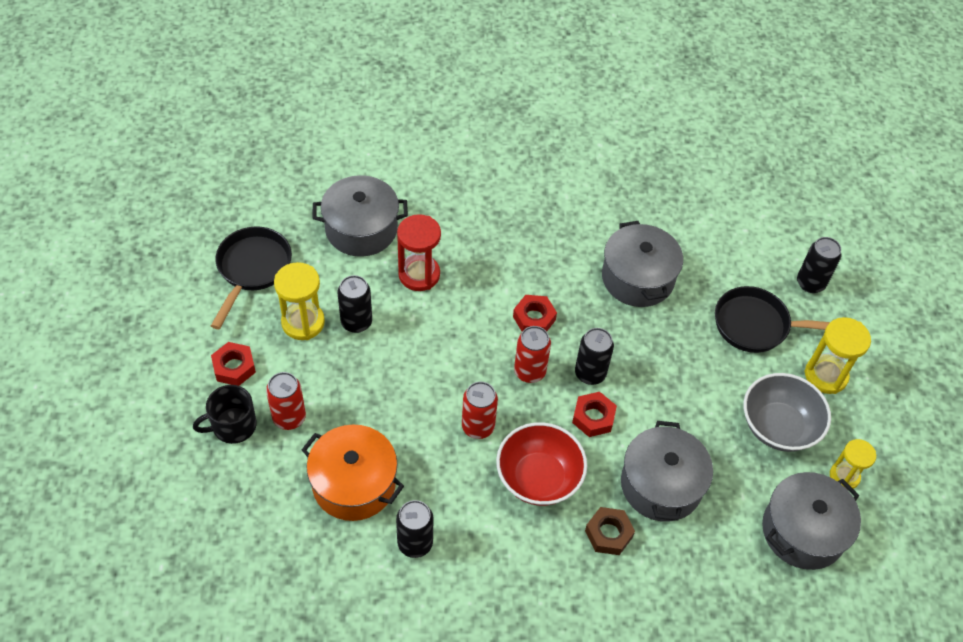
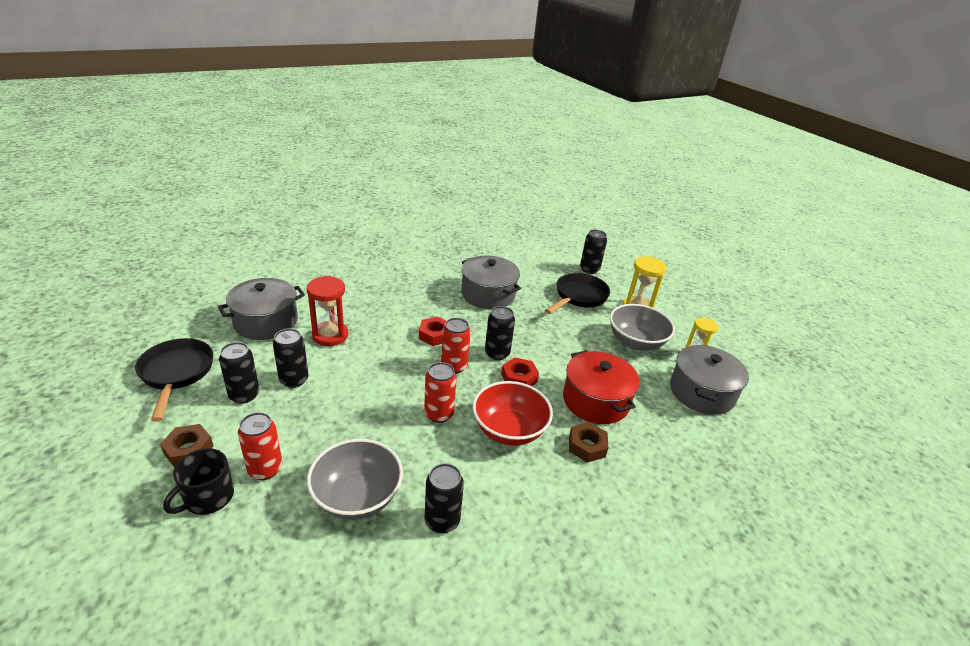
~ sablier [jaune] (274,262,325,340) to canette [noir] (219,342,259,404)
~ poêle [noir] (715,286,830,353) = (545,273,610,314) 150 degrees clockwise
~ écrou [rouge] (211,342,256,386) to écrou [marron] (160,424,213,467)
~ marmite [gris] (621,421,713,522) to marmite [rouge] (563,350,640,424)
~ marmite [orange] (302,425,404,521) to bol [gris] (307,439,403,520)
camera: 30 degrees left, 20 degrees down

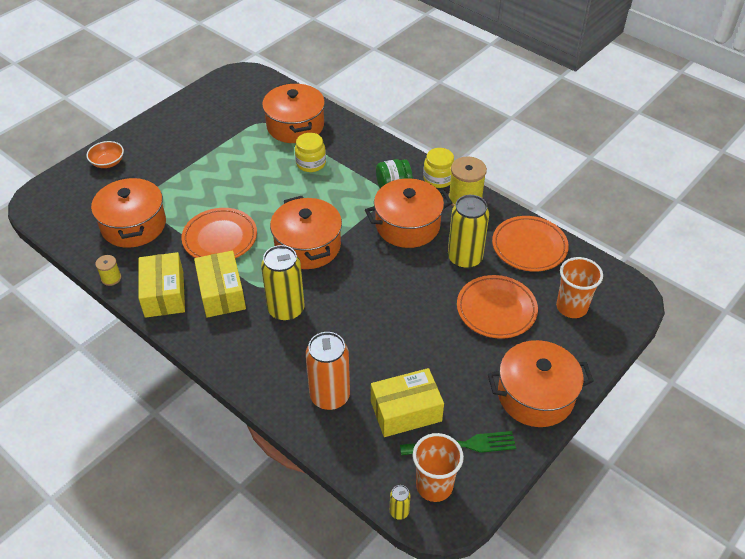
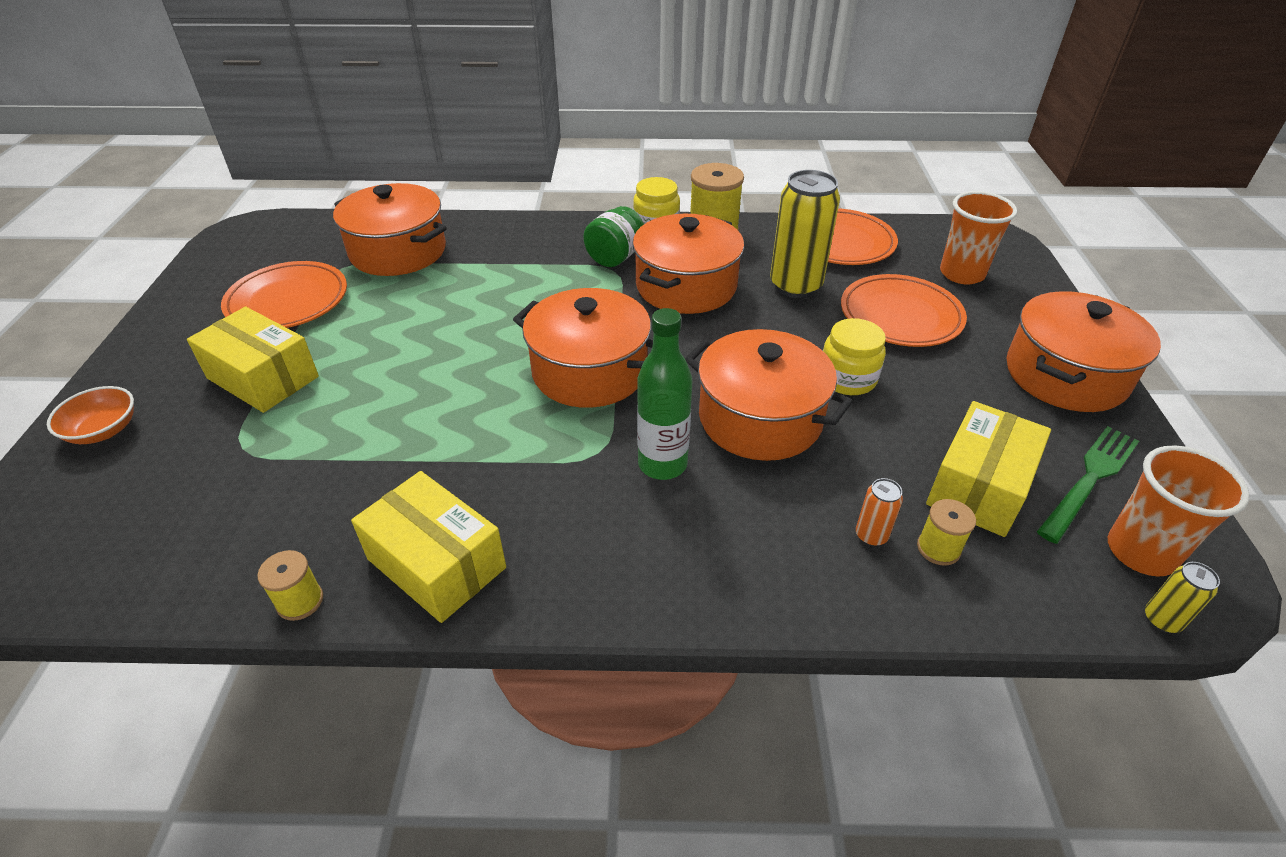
~ bocal [jaune] (295,133,326,172) to (823,318,886,395)
~ marmite [orange] (91,176,166,248) to (685,329,853,461)
~ assiette [orange] (181,208,257,258) to (221,261,347,328)
~ canette [jaune] (261,245,305,321) to bouteille [vert] (637,308,692,480)
~ boîte [jaune] (194,251,246,318) to (187,307,319,413)
~ canette [orange] (306,332,350,410) = (856,478,903,546) x0.44
+ bobine [jaune] (917,499,976,566)
camera: 40 degrees left, 5 degrees down

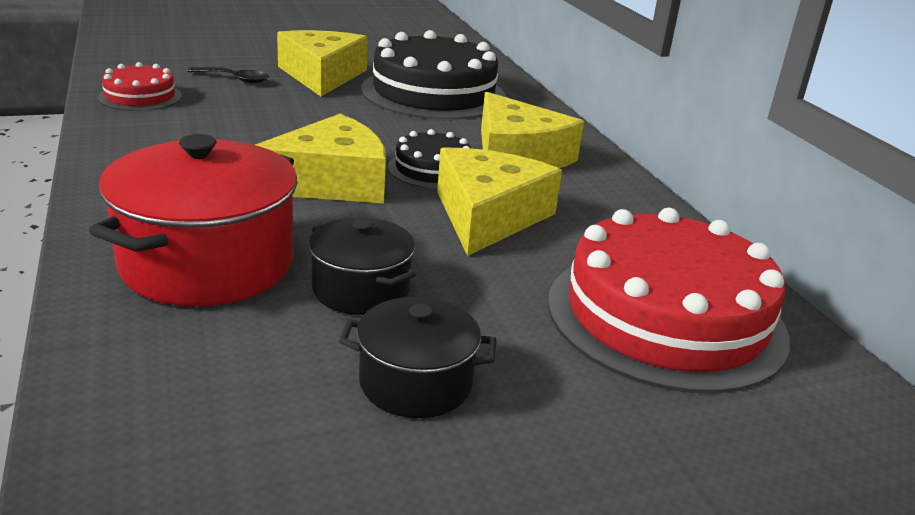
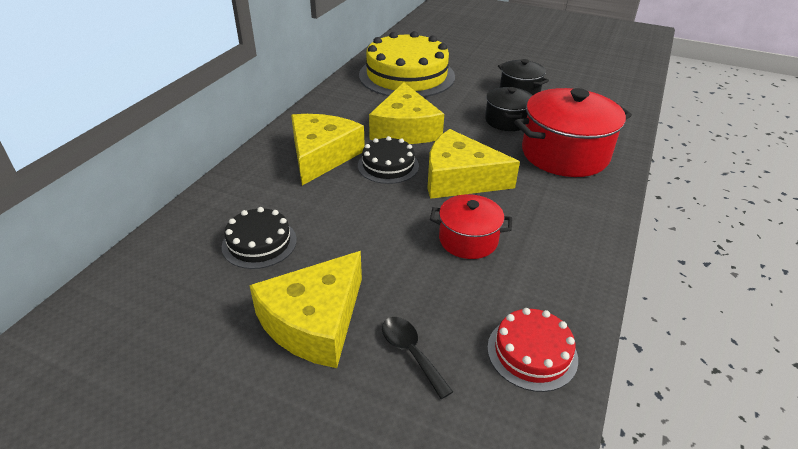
~ gâteau [noir] (361,30,506,120) = (222,207,297,269) x0.50
~ fromage [jaune] (437,147,562,256) = (369,83,444,144) 60 degrees counterclockwise
~ gâteau [rouge] (548,208,790,394) to gâteau [jaune] (359,31,455,97)
+ marmite [rouge] (430,194,512,259)
camera: 135 degrees left, 10 degrees up

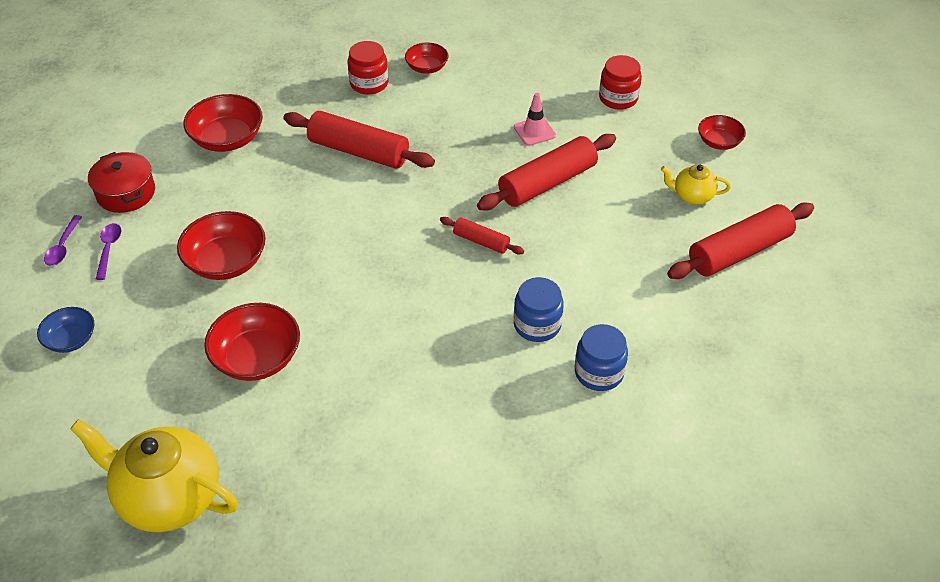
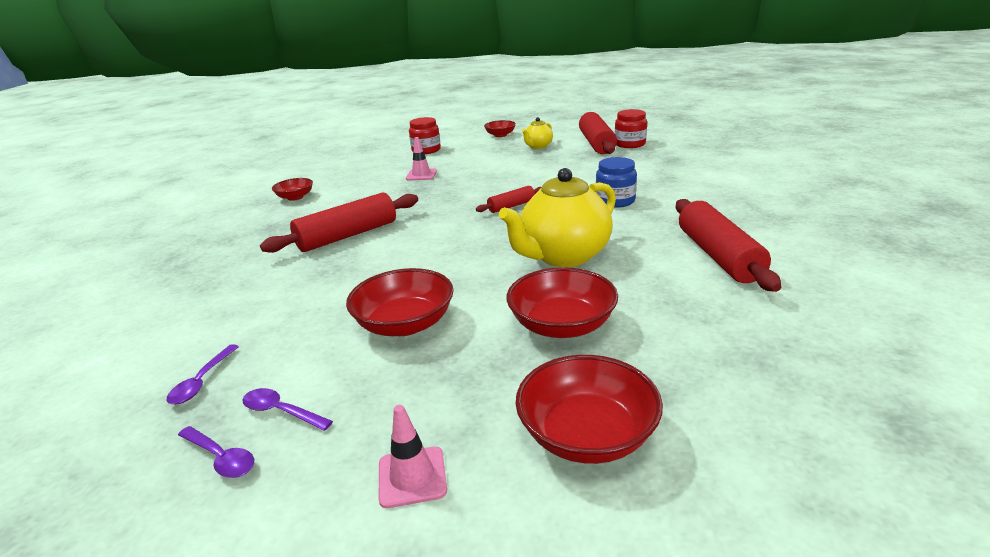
~ bocal [rouge] (348,41,388,95) to (615,109,647,148)
~ bol [rouge] (183,94,263,152) to (516,355,663,464)
~ rouleau à pâtisserie [rouge] (477,134,616,210) to (676,199,781,292)
~ marmite [rouge] (88,152,155,213) to cuillère [violet] (167,344,239,404)
~ bol [bleu] (37,307,95,353) to cône de chantier [rose] (379,405,447,508)
- bocal [bleu] (575,324,628,391)
~ théière [jaune] (70,419,238,532) to (499,168,616,267)
camera: 60 degrees left, 20 degrees down

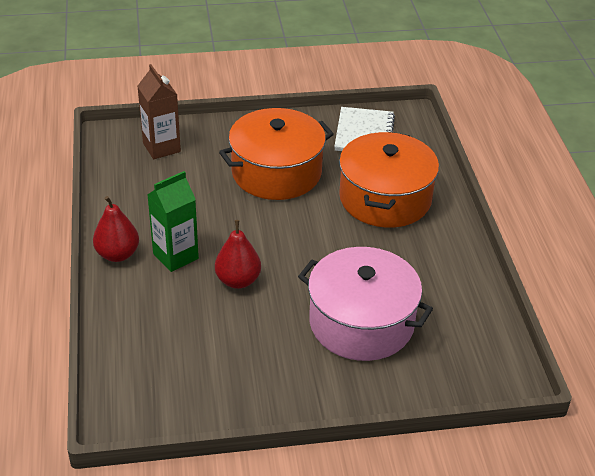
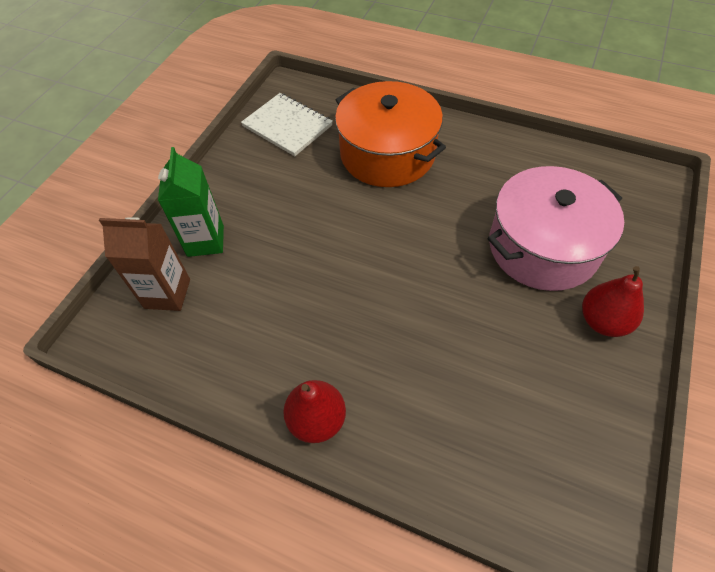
- marmite [orange] (219,108,334,200)
~ brique de lait [vert] (147,171,199,272) to (158,147,224,257)
~ poire [rouge] (215,220,261,289) to (582,266,644,337)
camera: 55 degrees left, 15 degrees up

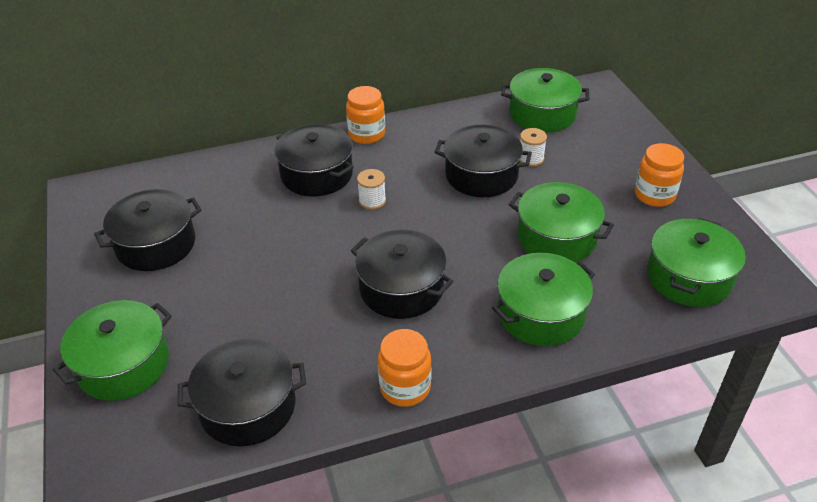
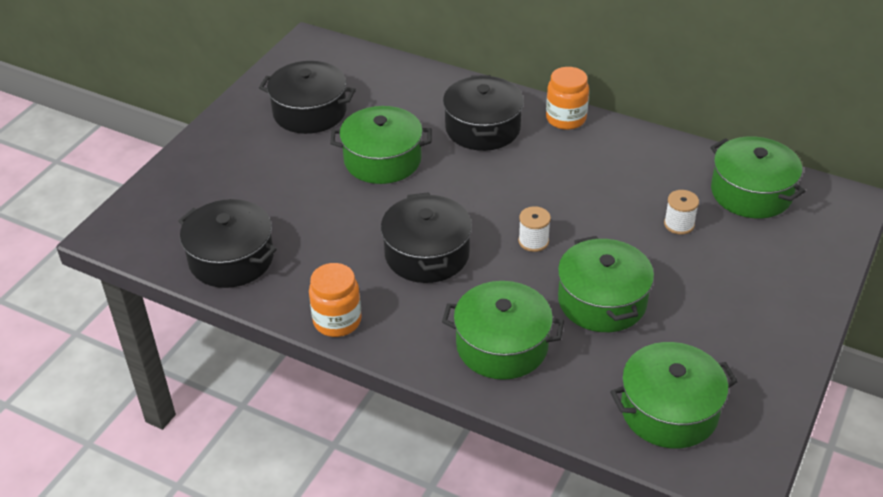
- marmite [noir] (435,125,532,197)
- bocal [orange] (635,143,684,207)
~ bobine [blanc] (357,169,386,210) to (518,206,551,252)
~ marmite [vert] (53,300,172,401) to (330,106,432,184)
camera: 45 degrees right, 0 degrees up

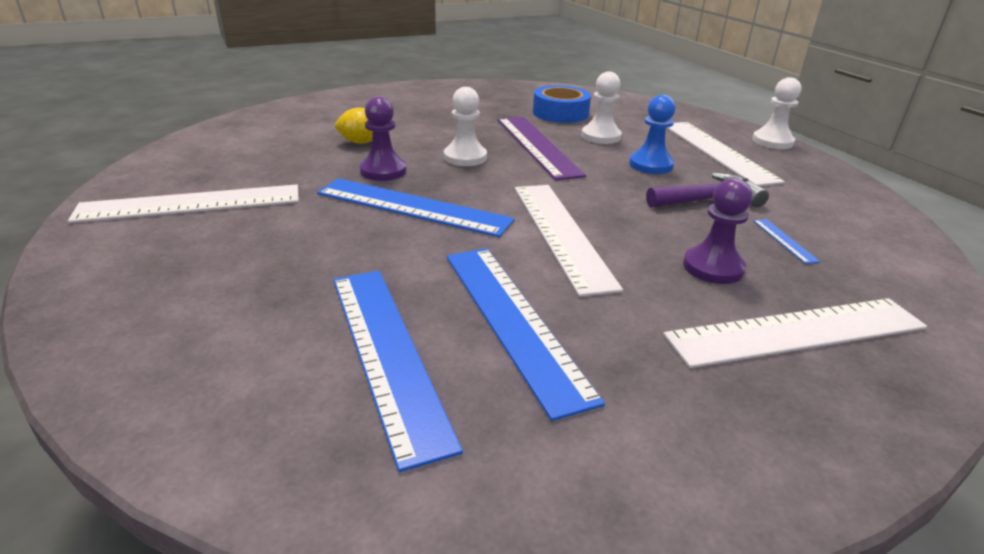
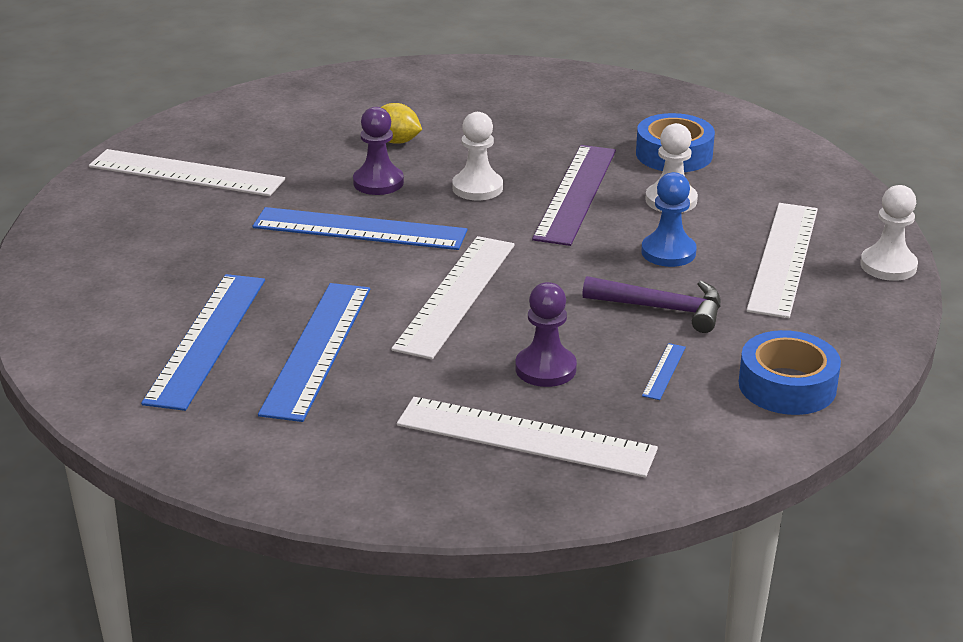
~ règle [bleu] (317,178,515,237) = (252,207,467,250) 45 degrees counterclockwise
+ ruban adhésif [bleu] (739,330,841,415)
camera: 35 degrees right, 0 degrees up

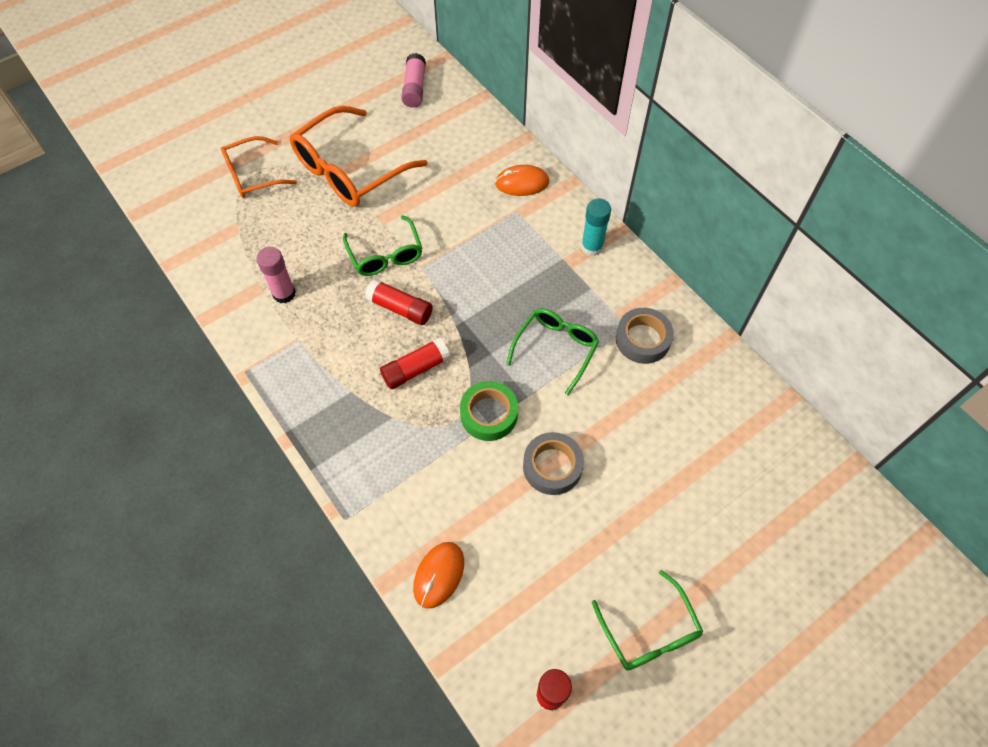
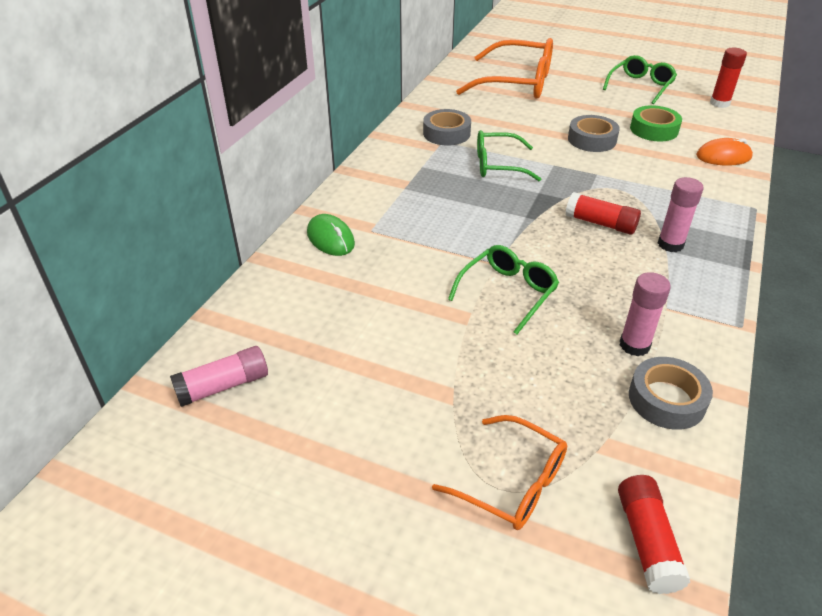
~ lunettes [orange] (290,106,428,207) to (456,38,553,99)
~ souris [orange] (495,165,549,196) to souris [vert] (307,214,355,256)
- bâton de colle [turquoise] (581,199,611,256)
~ bâton de colle [rouge] (365,279,433,325) to (618,475,690,594)
~ ruban adhésif [vert] (460,381,518,441) to (630,105,682,141)
+ bâton de colle [rose] (658,177,704,252)
+ ruban adhésif [gris] (629,357,713,430)
camera: 120 degrees left, 20 degrees down

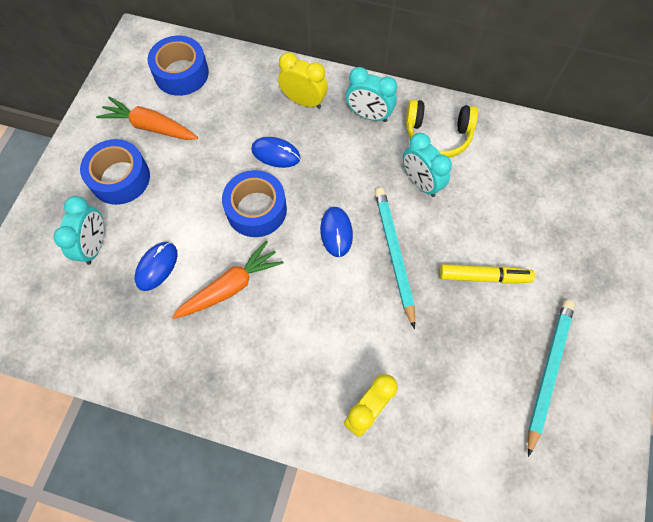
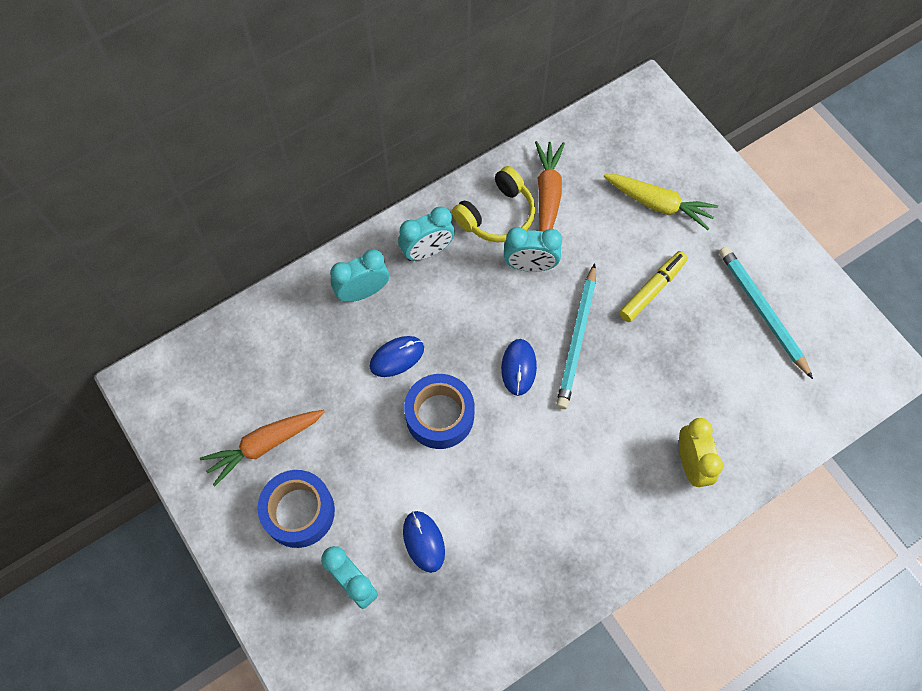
- ruban adhésif [bleu] (147,36,209,96)
~ réveil [jaune] (278,52,328,109) to réveil [turquoise] (330,249,389,302)
~ crayon [turquoise] (375,188,415,329) = (556,263,596,409) 105 degrees counterclockwise
~ souris [bleu] (320,207,353,257) = (501,339,537,396) 60 degrees clockwise
~ carotte [orange] (172,240,284,319) to (535,141,565,232)
+ carotte [jaune] (604,174,718,230)
camera: 50 degrees left, 0 degrees up

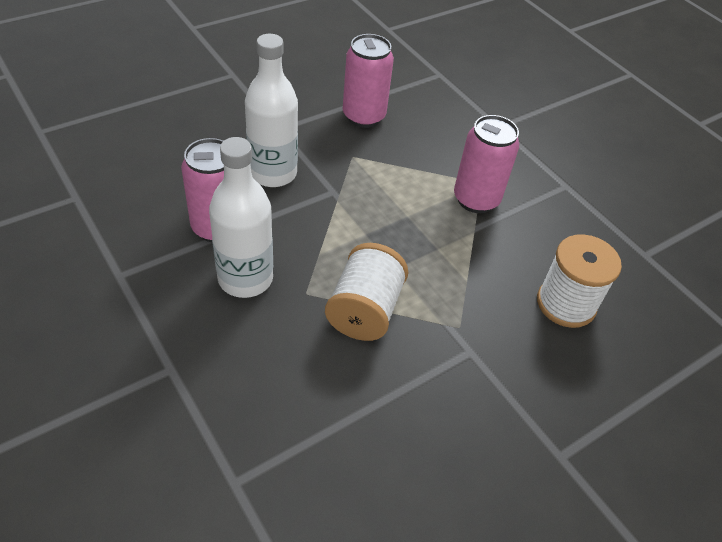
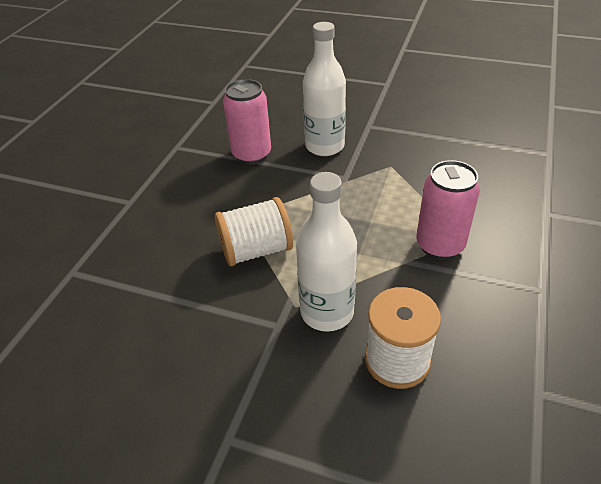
- canette [rose] (343,34,394,128)
~ bouteille [blanc] (209,137,273,298) to (296,172,357,332)
camera: 60 degrees right, 5 degrees down

